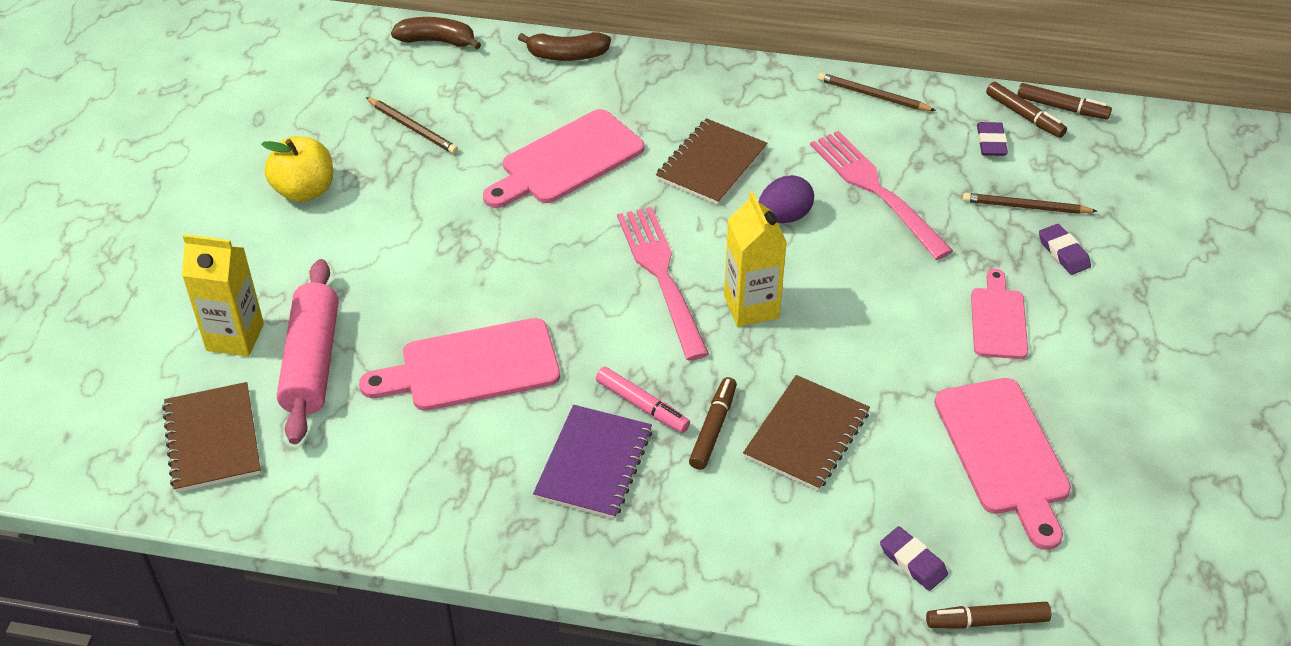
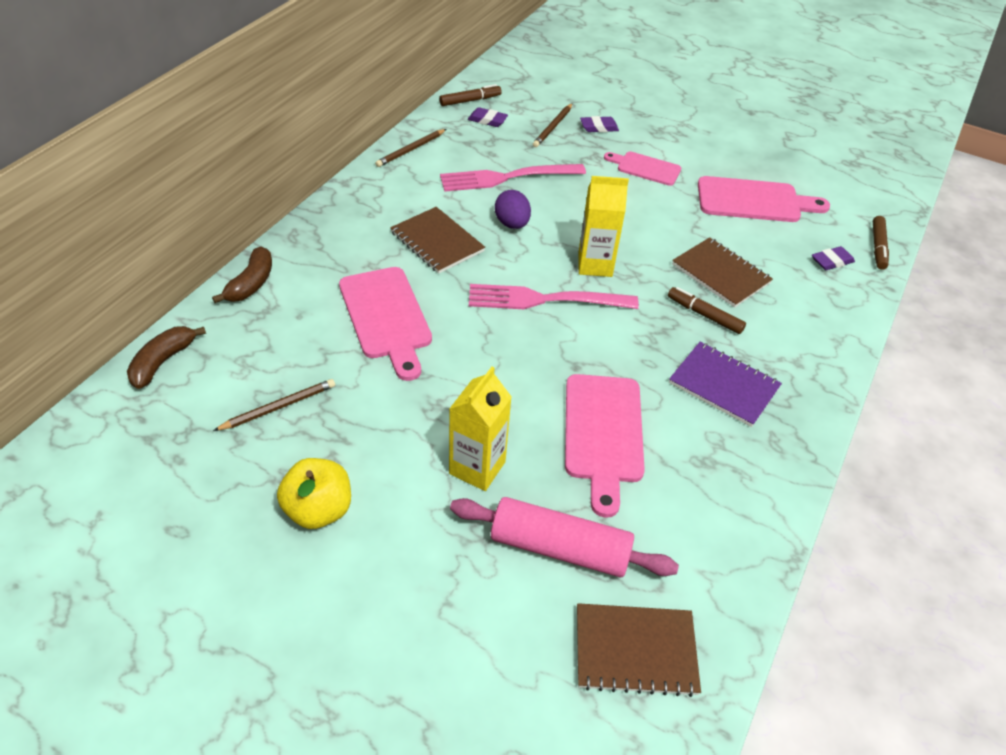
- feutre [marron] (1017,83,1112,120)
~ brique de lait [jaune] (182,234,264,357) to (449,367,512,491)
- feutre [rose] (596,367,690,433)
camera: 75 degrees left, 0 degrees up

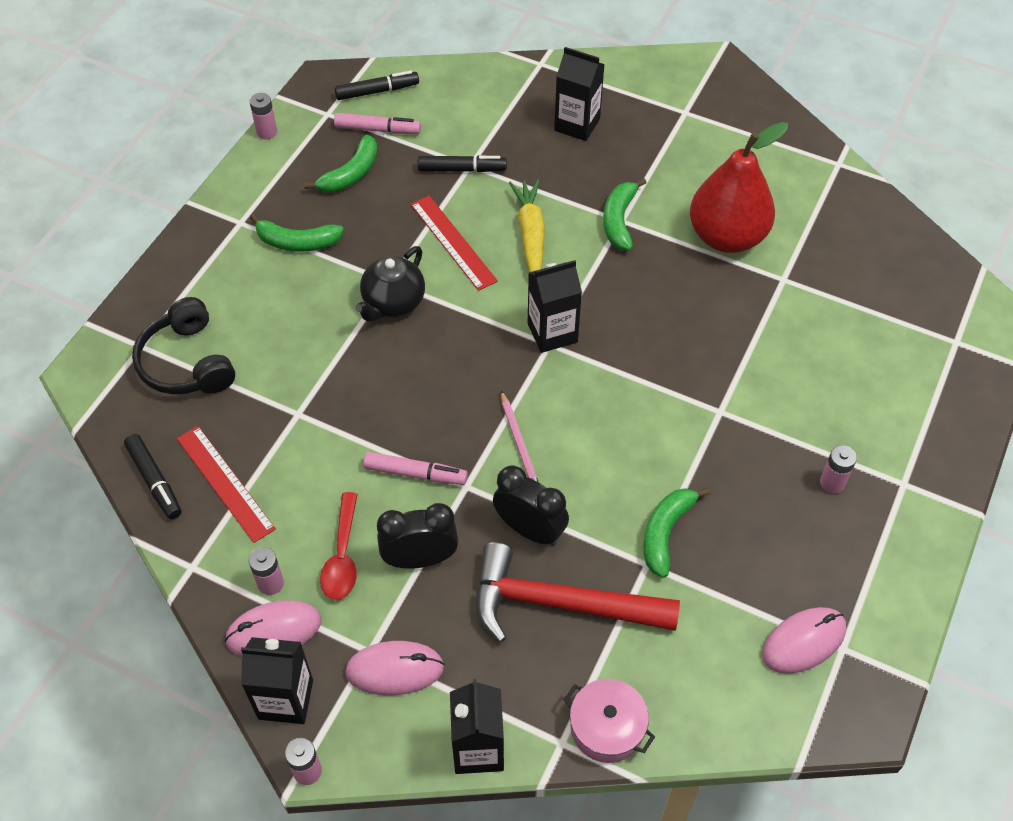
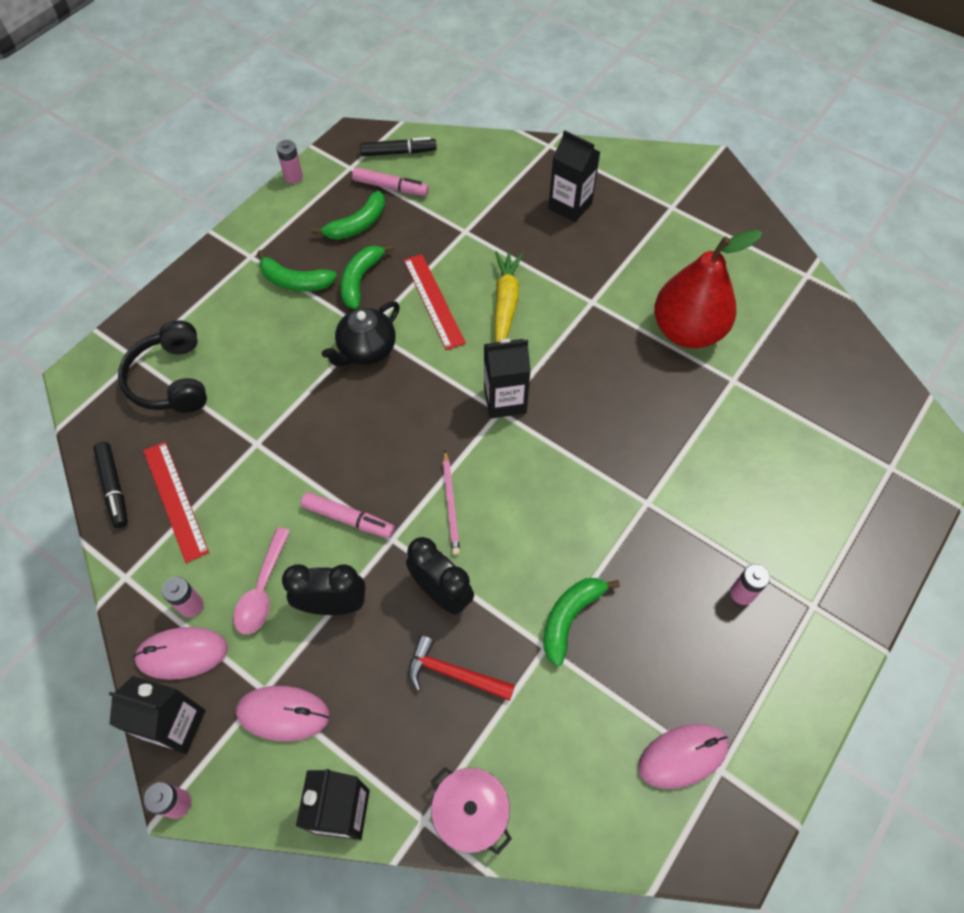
- feutre [noir] (418,155,507,172)
~ banane [vert] (603,178,647,250) to (340,244,394,309)
~ cuillère [rouge] (320,492,358,600) to cuillère [rose] (233,527,290,634)
~ marteau [rouge] (476,542,680,642) = (409,635,515,701) x0.55
camera: 10 degrees right, 5 degrees up

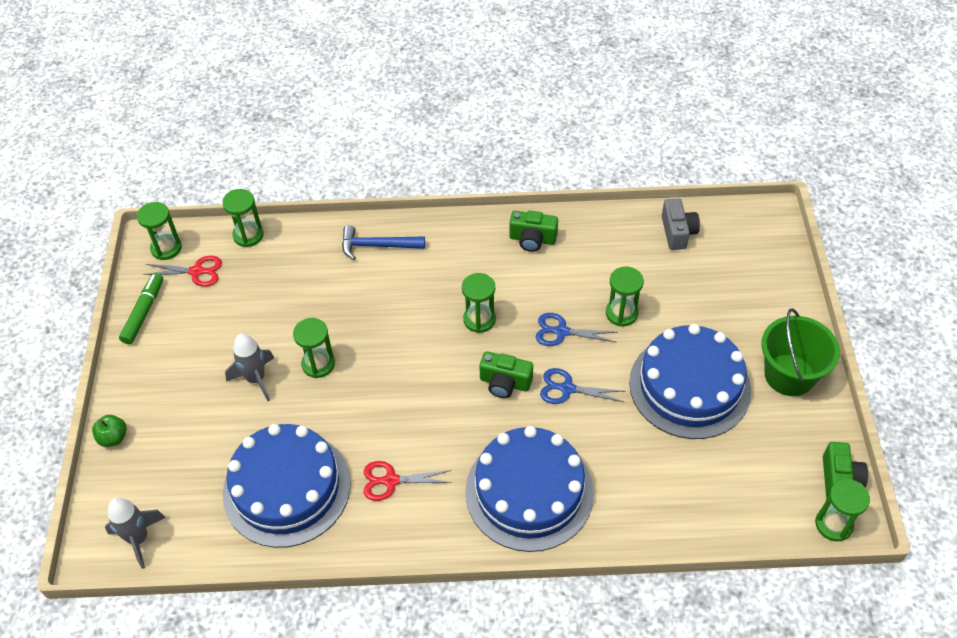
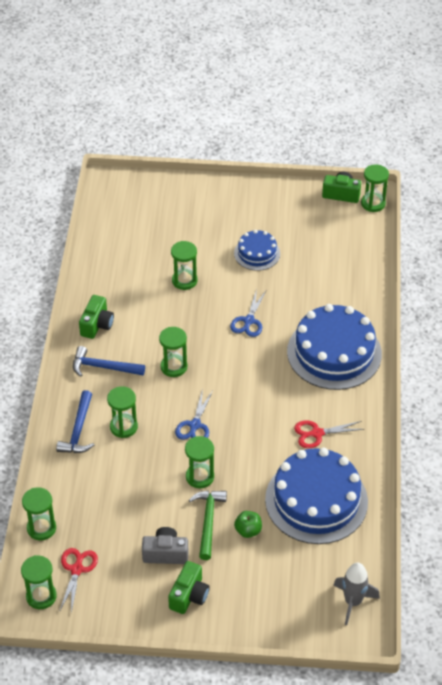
~ appareil photo [gris] (662,198,700,250) to (142,527,188,564)
- feutre [vert] (119,273,163,344)
- seau [vert] (761,308,840,396)
~ ciseaux [bleu] (536,313,618,346) to (175,389,213,440)
~ gâteau [bleu] (629,324,751,439) = (234,230,280,271) x0.52
~ fusée [gris] (225,333,274,401) to marteau [vert] (189,491,227,560)
~ appareil photo [vert] (479,351,533,398) to (168,561,210,614)
~ pomme [vert] (92,415,127,447) to (234,511,262,538)
~ ciseaux [rouge] (364,461,452,501) = (294,420,364,448) 75 degrees clockwise
+ marteau [bleu] (73,346,145,377)
+ sablier [vert] (107,386,138,438)
camera: 85 degrees left, 5 degrees down

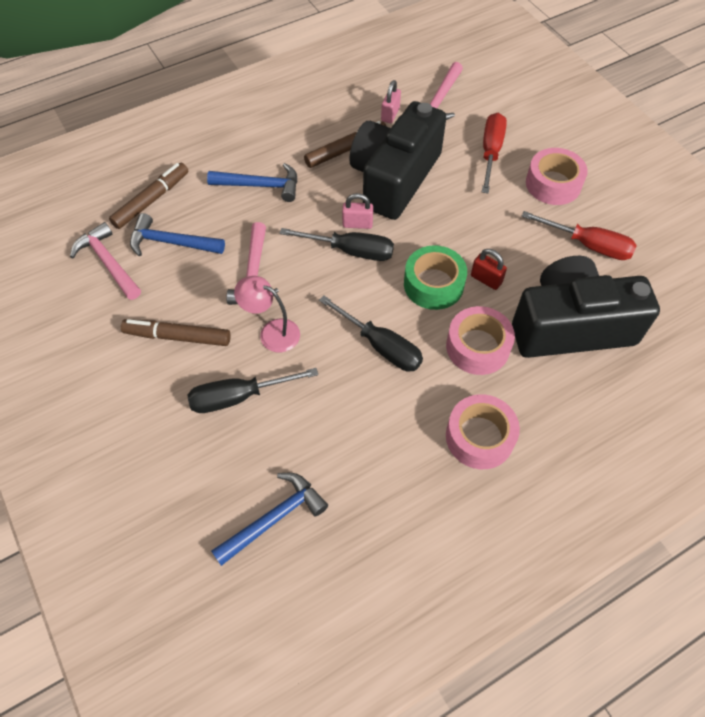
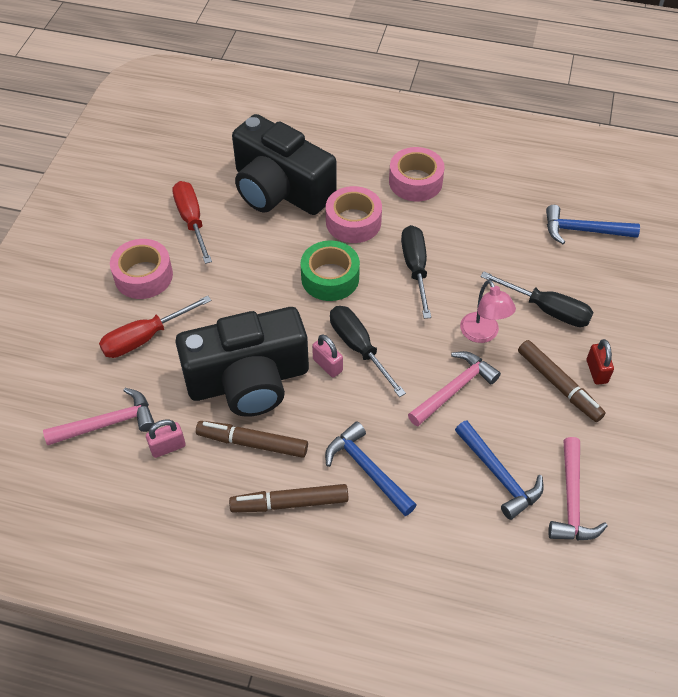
~ feutre [marron] (109,163,188,229) to (229,484,349,512)
~ cadenas [rouge] (471,249,507,290) to (586,339,614,385)
camera: 135 degrees left, 5 degrees down

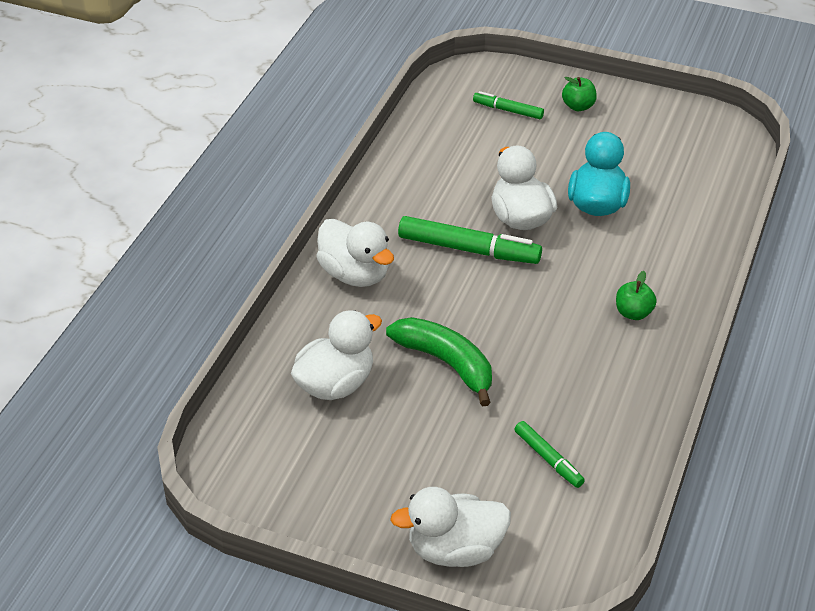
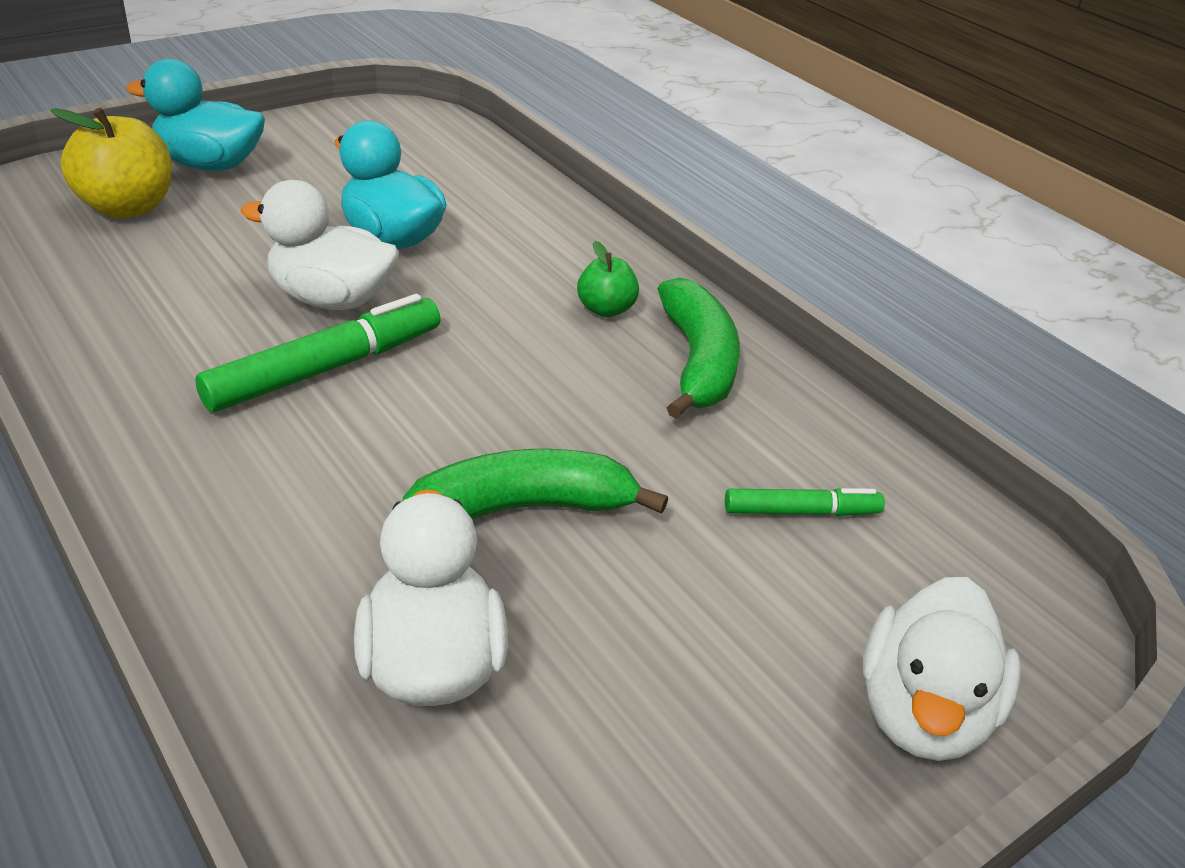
~ pomme [vert] (562,77,597,111) to canard [turquoise] (126,58,265,171)
~ feutre [vert] (473,91,544,119) to pomme [jaune] (50,108,172,218)
- canard [blanc] (316,219,394,287)
+ banane [vert] (658,277,740,419)
camera: 60 degrees left, 5 degrees down

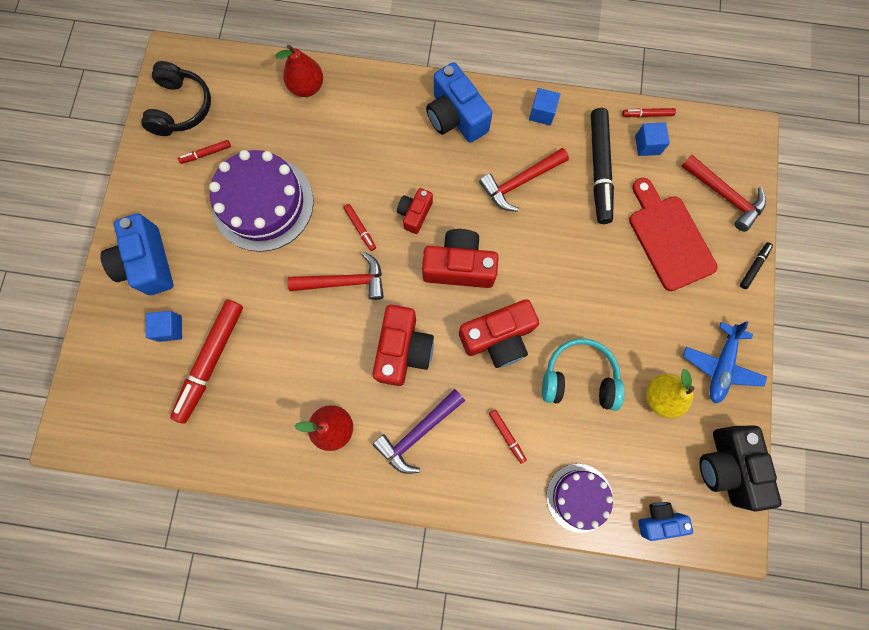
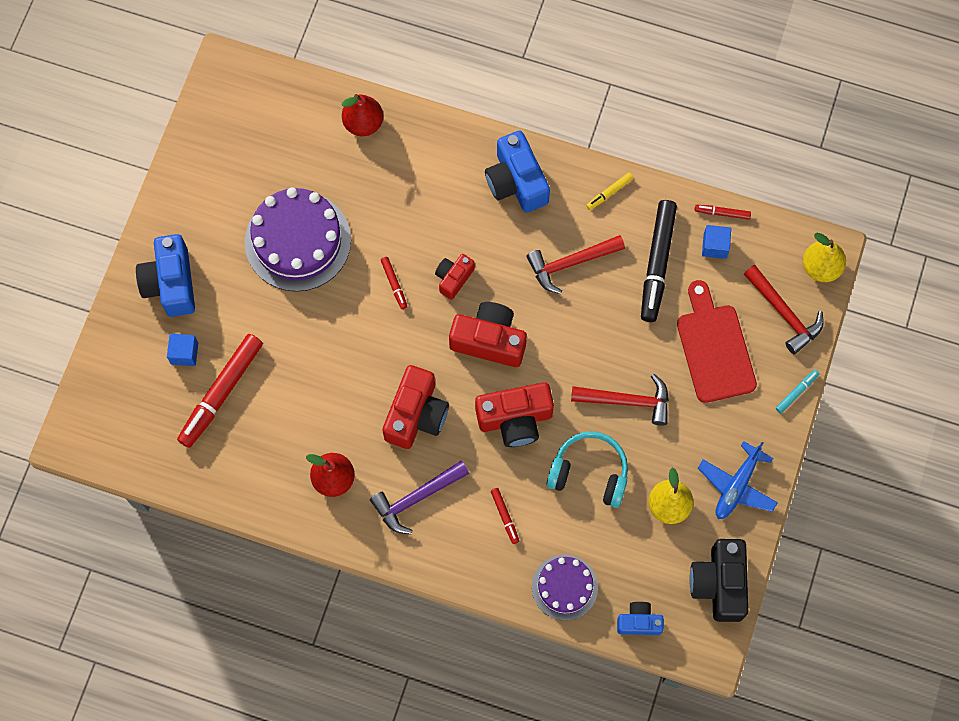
- casque audio [noir] (141,61,211,136)
~ cube [bleu] (529,88,560,125) to feutre [jaune] (586,173,633,210)
- feutre [rouge] (178,140,231,164)
~ feutre [noir] (740,242,773,289) to feutre [turquoise] (776,370,819,413)
~ marteau [rouge] (287,252,384,300) to (571,374,669,426)
+ poire [jaune] (803,233,846,282)
camera: 10 degrees right, 5 degrees down

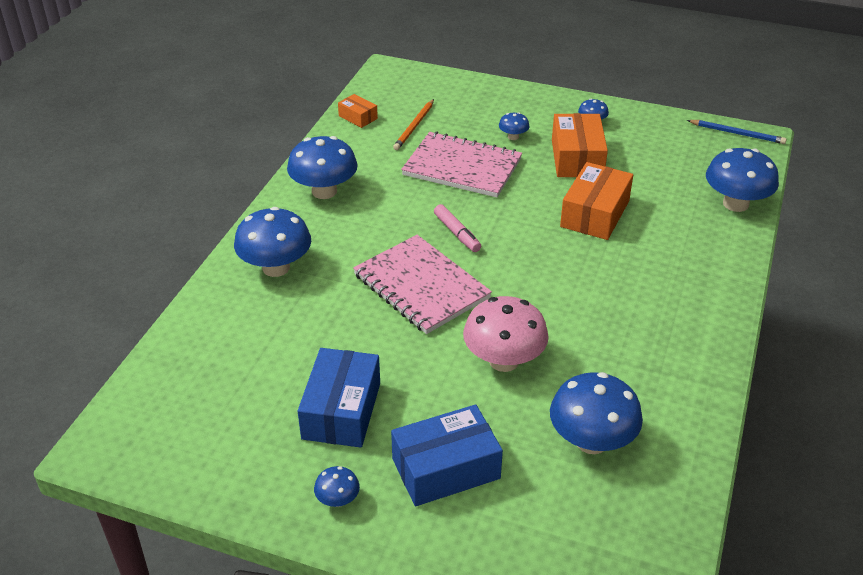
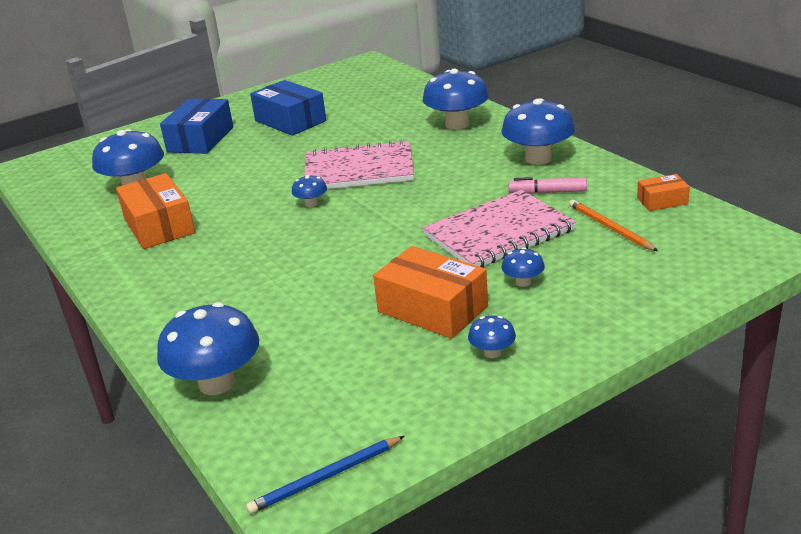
~ boîte [orange] (560,162,633,240) to (116,173,195,249)
~ feutre [rose] (434,204,481,252) to (508,177,587,194)
- champignon [rose] (463,296,549,372)
~ champignon [bleu] (314,466,360,507) to (292,175,327,207)
camera: 130 degrees right, 10 degrees down

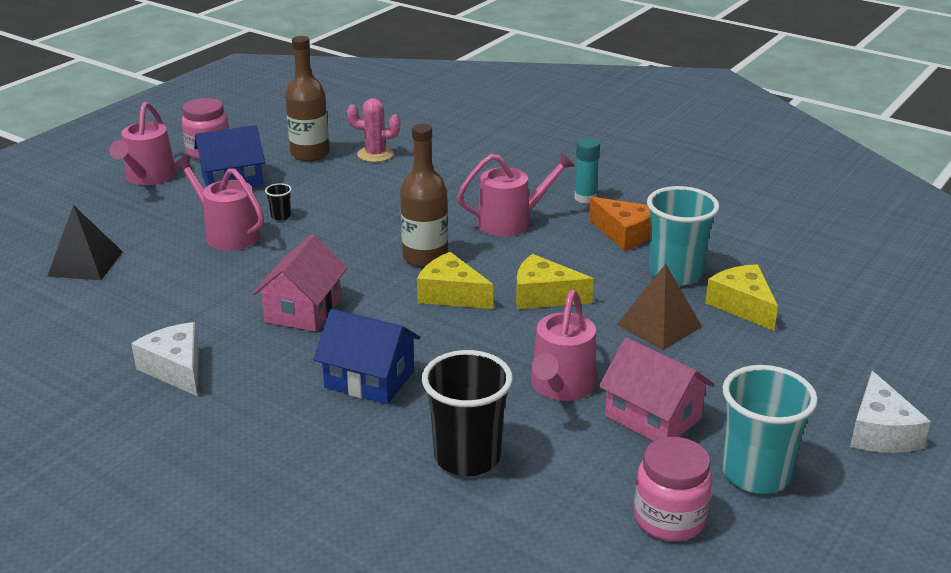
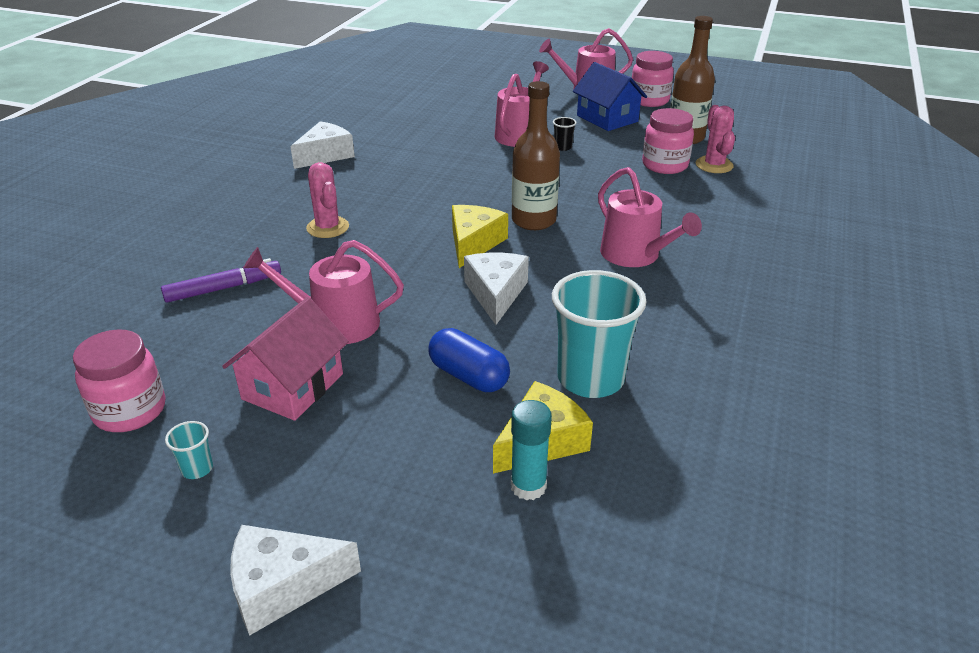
~ bâton de colle [turquoise] (574,138,600,204) to (511,400,552,500)
- fromage [orange] (589,197,651,251)
- pyramide [noir] (47,205,123,280)
- maison [rose] (252,234,347,331)
~ fromage [jaune] (516,254,594,309) to fromage [blanc] (464,253,529,325)
~ pyramide [marron] (617,264,702,350) to gélule [bleu] (428,328,510,392)
~ maison [bleu] (314,309,420,404) to cactus [rose] (306,162,349,238)
~ gobelet [noir] (422,350,513,476) to feutre [violet] (161,258,281,303)
~ gobelet [turquoise] (722,365,818,494) = (165,421,213,479) x0.41
+ bocal [rose] (642,108,694,174)
camera: 75 degrees right, 5 degrees up

